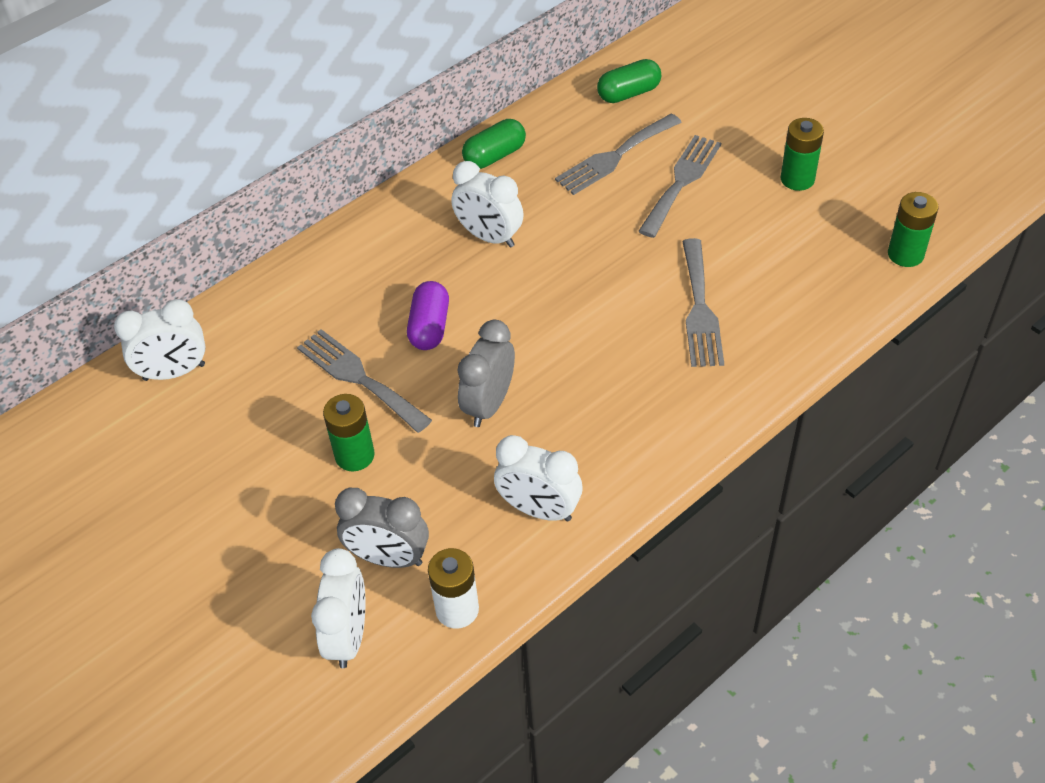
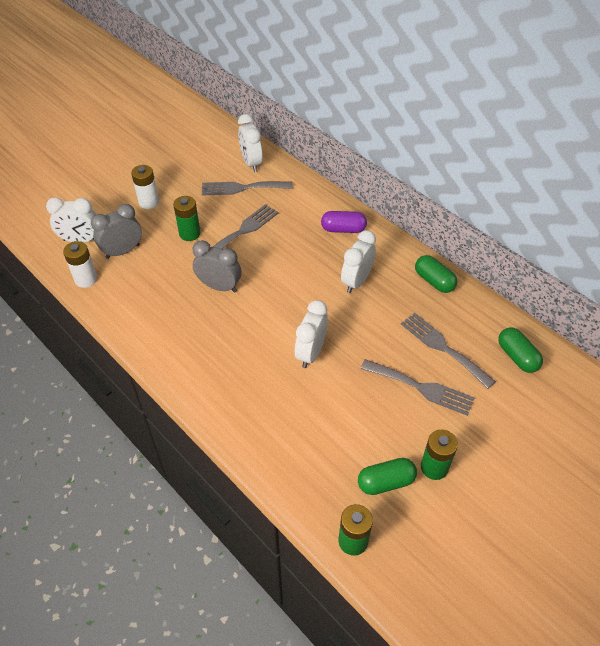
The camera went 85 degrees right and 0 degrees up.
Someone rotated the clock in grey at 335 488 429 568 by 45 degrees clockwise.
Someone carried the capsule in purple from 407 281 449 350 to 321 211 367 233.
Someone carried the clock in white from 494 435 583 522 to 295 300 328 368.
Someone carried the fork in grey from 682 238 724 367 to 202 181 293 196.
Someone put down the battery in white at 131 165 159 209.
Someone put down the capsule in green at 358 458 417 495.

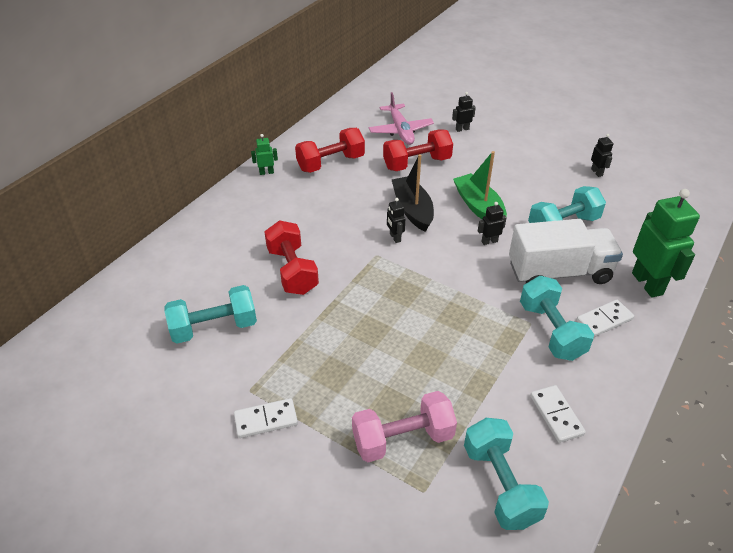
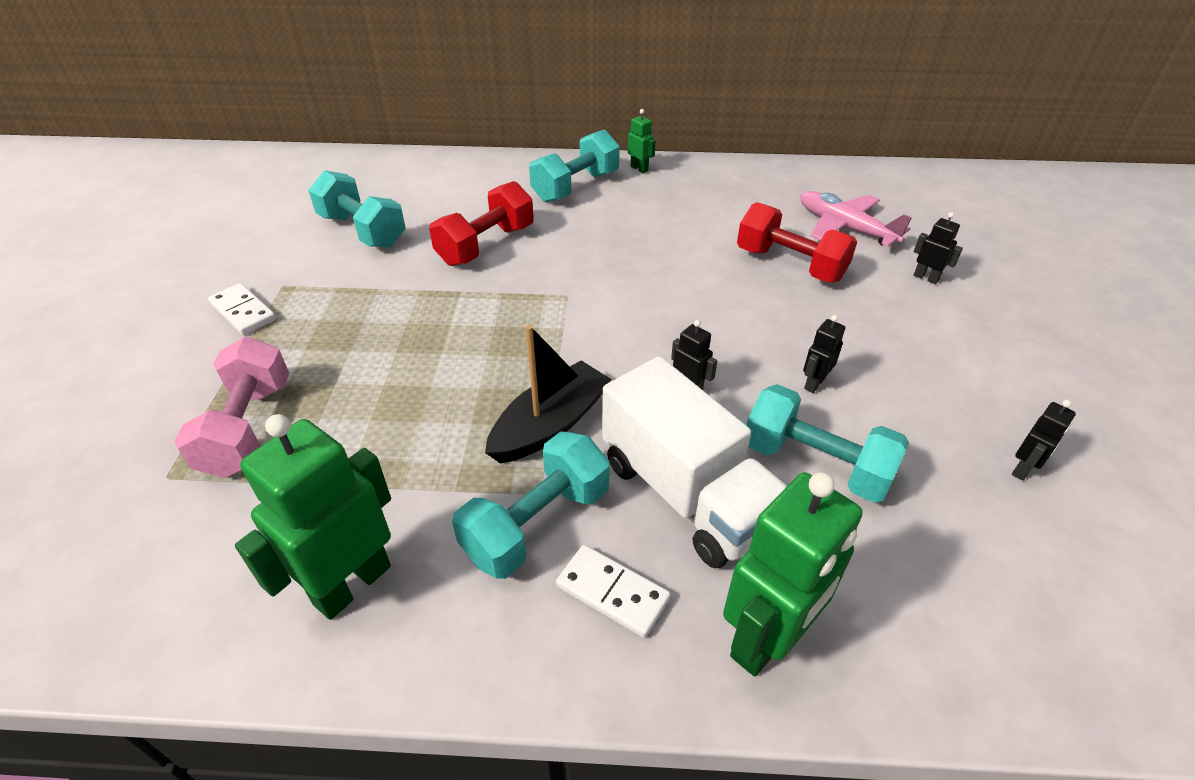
The camera went 60 degrees right and 0 degrees up.
Someone took away the dumbbell in red at 295 128 365 173.
Someone rotated the dumbbell in pink at 352 391 457 462 by 45 degrees clockwise.
Someone rotated the plane in pink at 369 92 434 145 by 90 degrees clockwise.
Someone carried the robot in black from 387 198 405 243 to 803 315 845 393.
Someone carried the boat in black from 391 154 434 232 to 485 325 612 463.
Someone took away the boat in green at 453 151 507 220.
Someone carried the dumbbell in turquoise from 464 418 549 530 to 529 129 620 203.
Someone swapped the domino in white at 530 385 586 443 for the robot in green at 235 414 391 620.

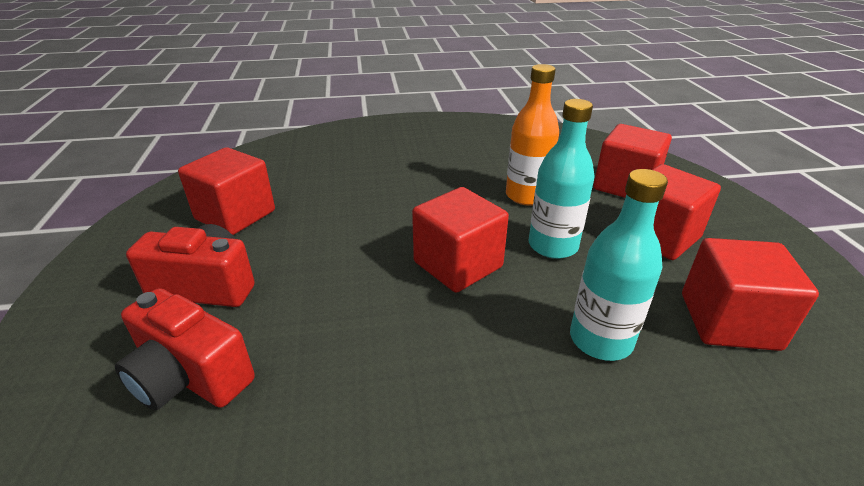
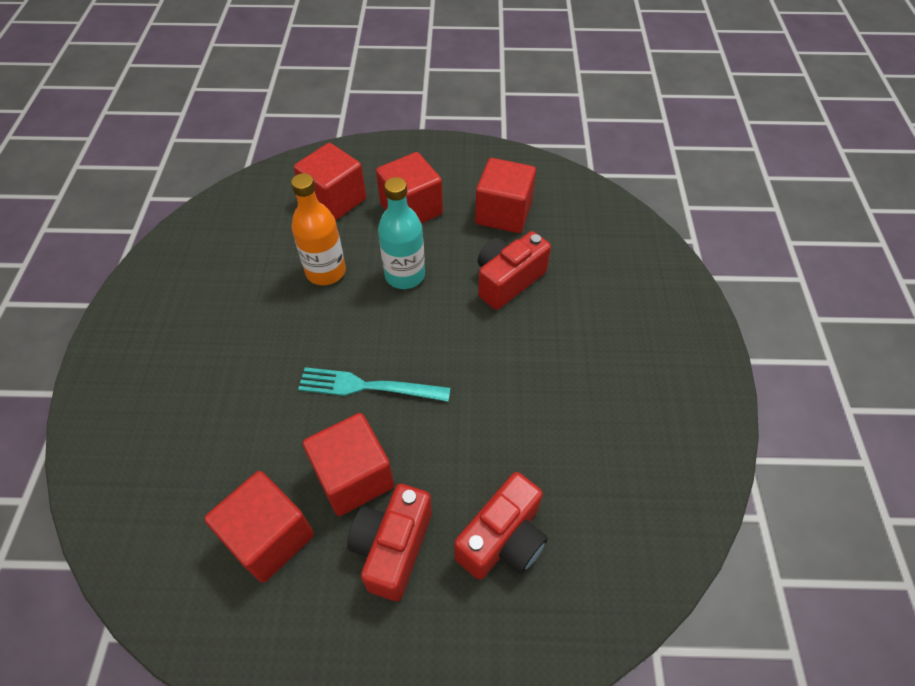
The camera went 80 degrees left and 20 degrees up.
Someone carried the cube in red from 412 187 509 293 to 303 413 394 516.
Someone swapped the bottle in turquoise at 570 169 668 361 for the camera in red at 478 231 551 310.
Someone put down the fork in turquoise at 298 367 450 402.

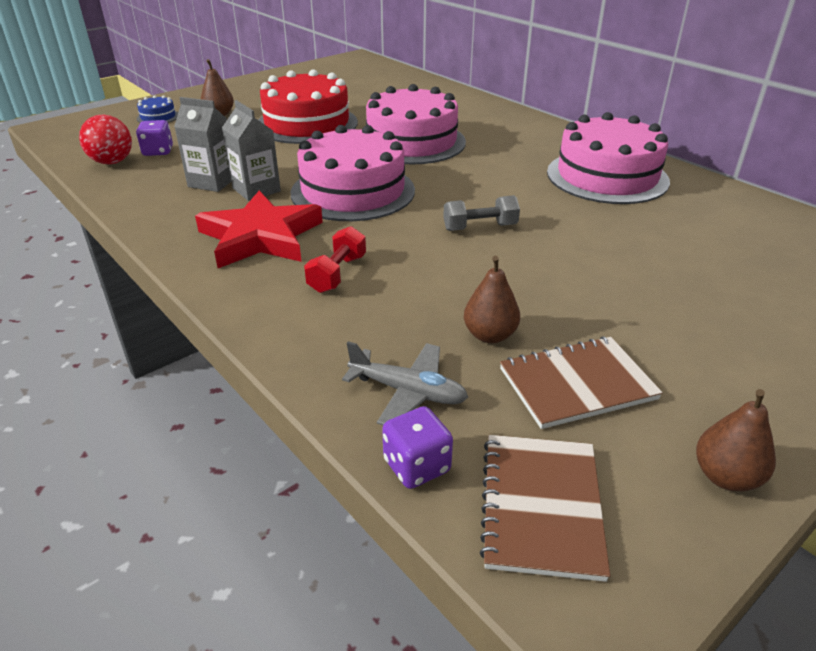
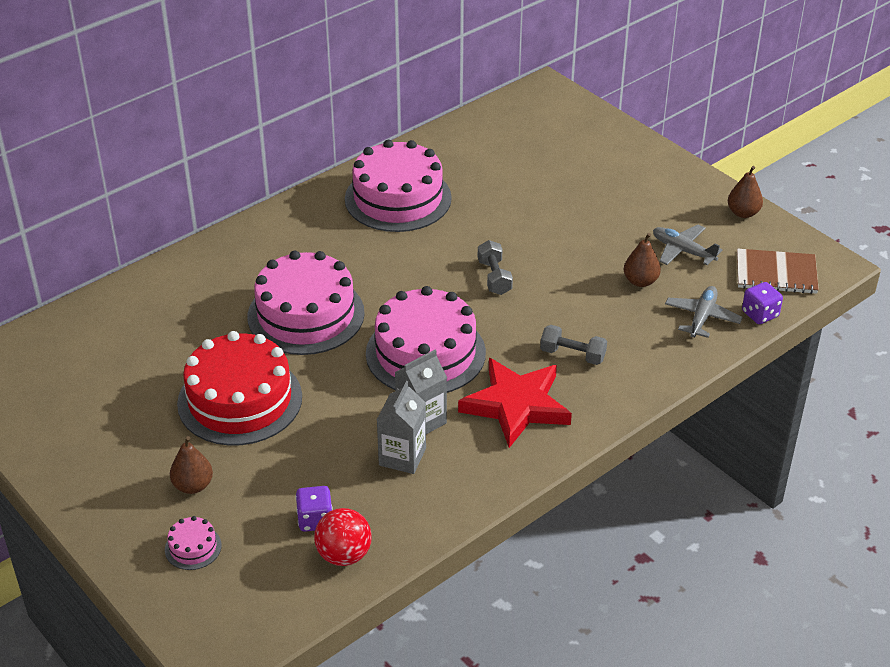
The camera went 90 degrees left and 5 degrees up.
Someone repainted the cake in blue at 137 95 178 123, which became the cake in pink at 165 516 222 570.
Someone repainted the dumbbell in red at 304 226 366 293, which became the dumbbell in grey at 540 325 607 365.
Someone swapped the notebook in brown at 500 336 663 429 for the plane in grey at 653 225 722 265.

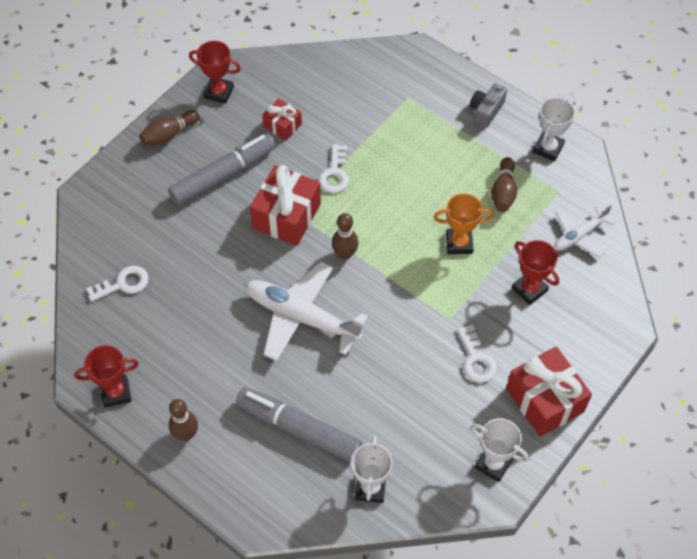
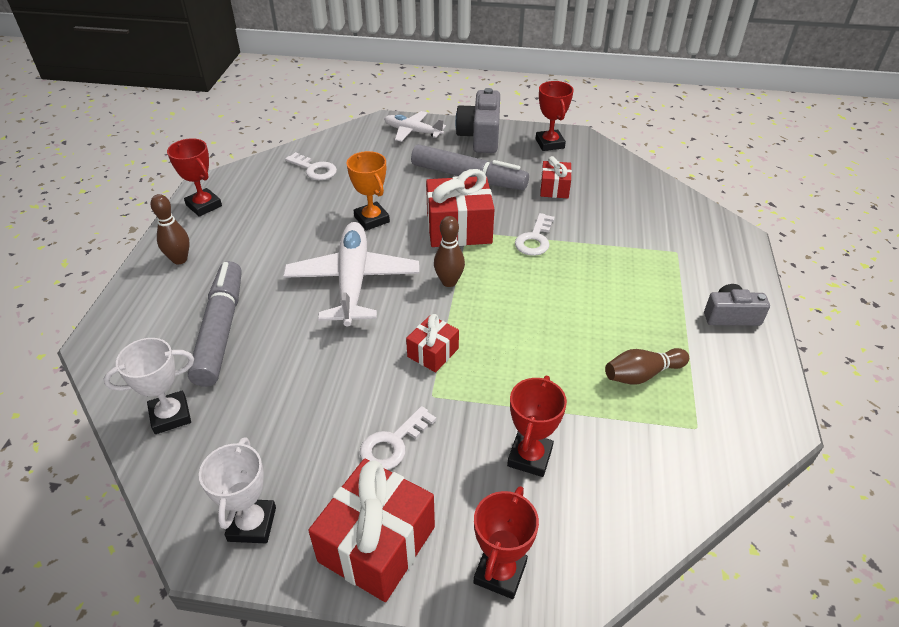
The camera went 60 degrees right and 15 degrees down.
Someone swapped the bowling pin in brown at 139 110 200 145 for the camera in grey at 455 88 500 153.
Someone rotated the key in white at 319 144 349 193 by 45 degrees counterclockwise.
Someone carried the trophy in orange from 434 193 493 254 to 347 151 390 231.
Someone took away the trophy in white at 533 97 575 161.
Someone carried the plane in white from 554 205 615 257 to 384 111 446 142.
Someone put down the gift in red at 406 314 459 372.
Someone put down the trophy in red at 474 486 539 599.

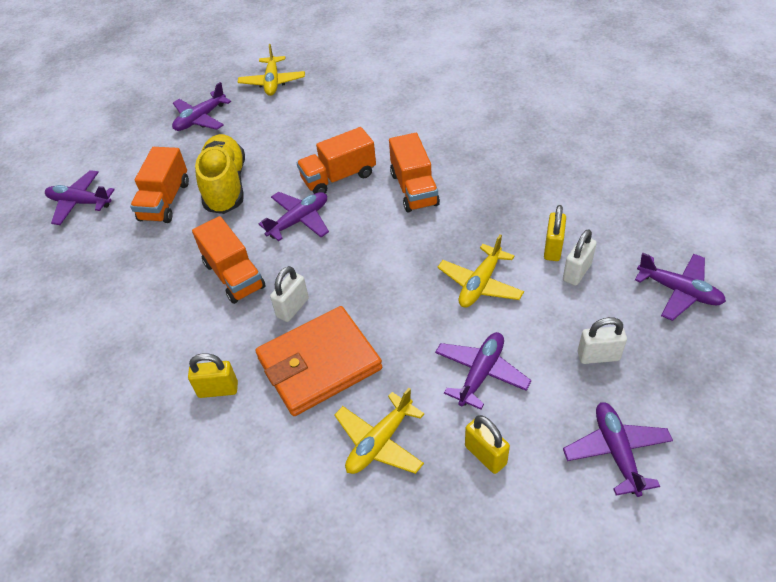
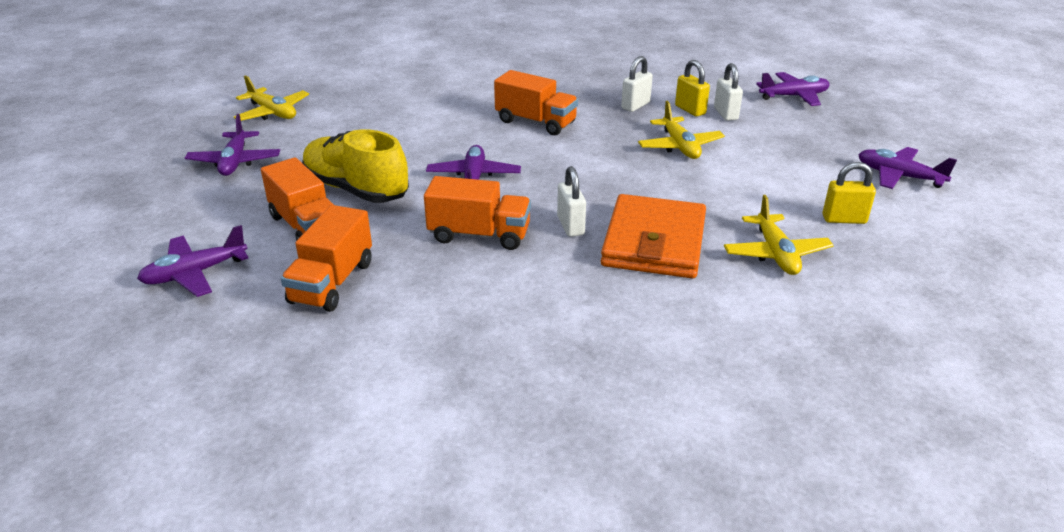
The camera went 50 degrees left and 15 degrees down.
Someone took away the padlock in yellow at 188 353 238 398.
Someone carried the truck in orange from 297 127 376 194 to 281 205 372 312.
Someone took away the plane in purple at 435 332 531 410.
Someone carried the padlock in white from 578 317 627 364 to 621 56 653 112.

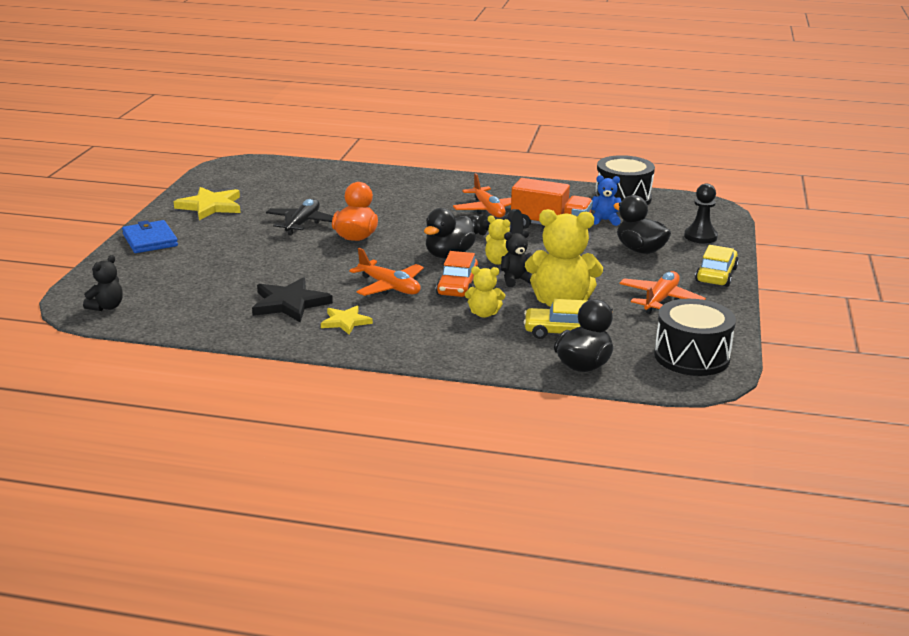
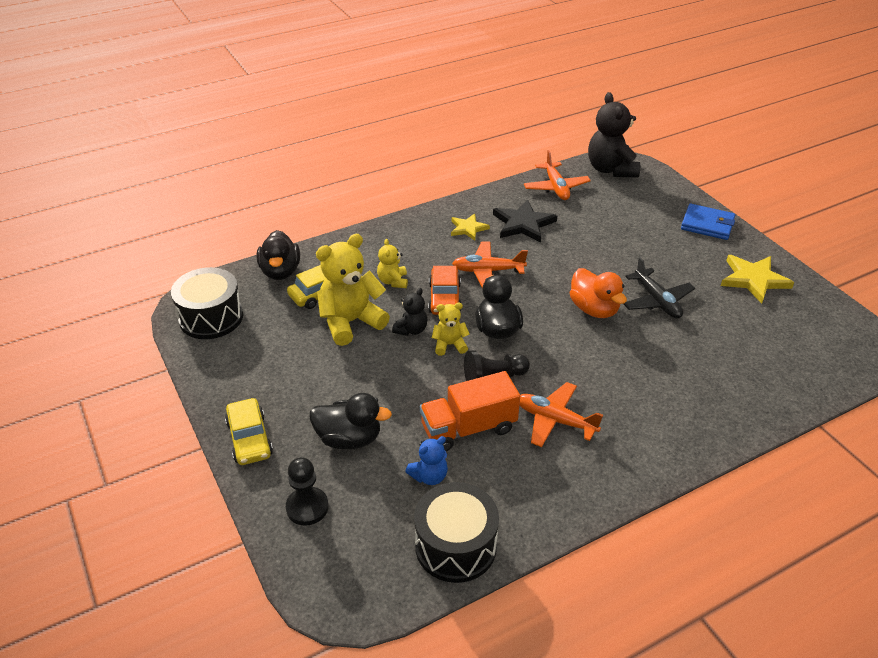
The camera went 140 degrees right and 15 degrees up.
Someone scaled the teddy bear in black at 83 255 123 311 by 1.95.
Someone rotated the car in orange at 436 251 479 297 by 150 degrees counterclockwise.
Someone rotated the teddy bear in yellow at 465 266 505 318 by 60 degrees counterclockwise.
Someone carried the plane in orange from 619 271 706 314 to 524 150 591 200.

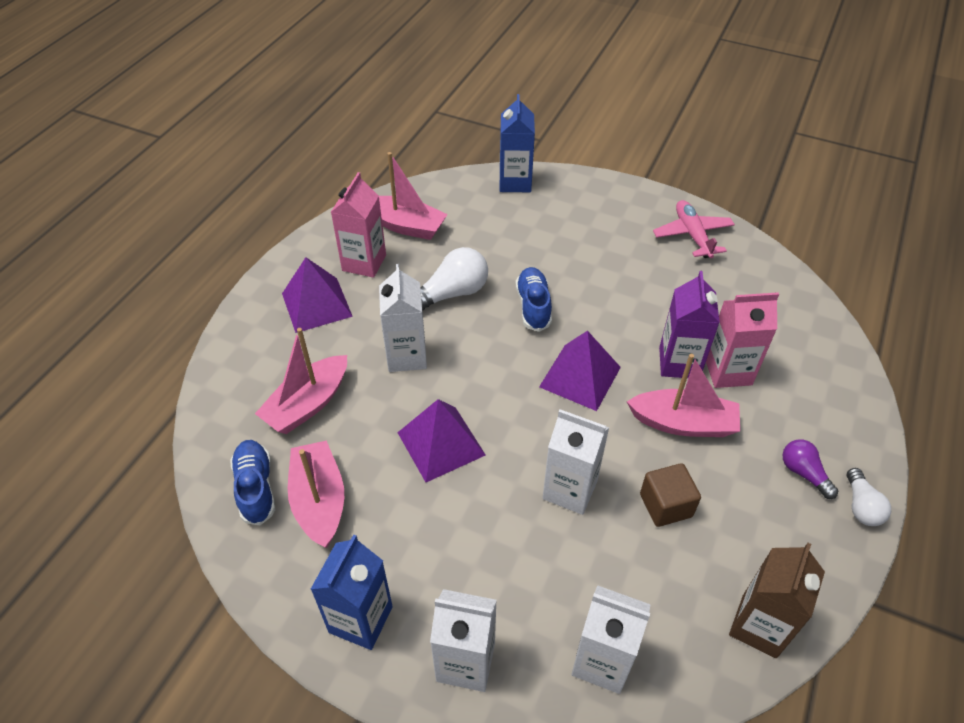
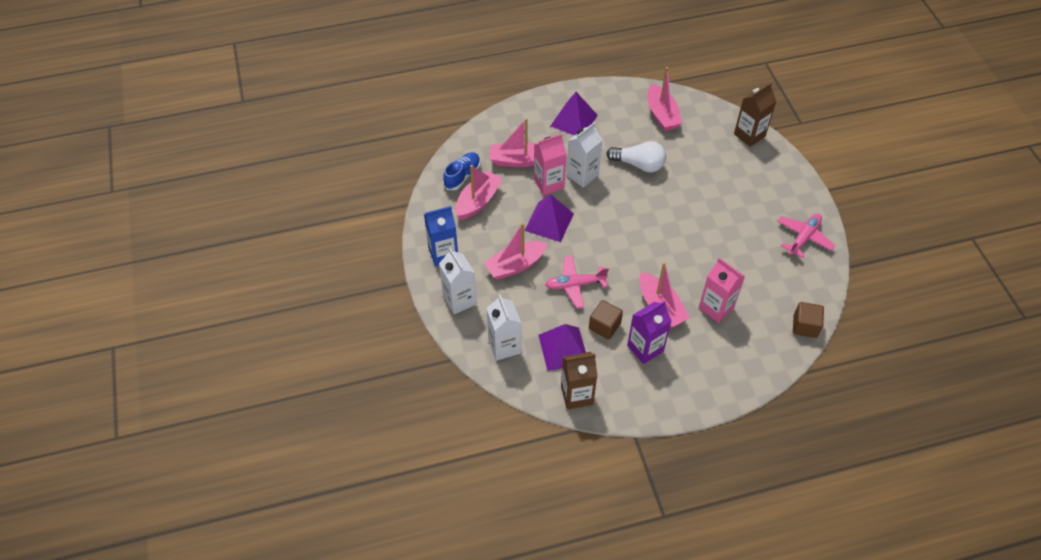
The camera went 50 degrees right and 5 degrees up.
Someone carried the carton in pink from 331 172 386 278 to 534 134 567 195.
Someone repainted the carton in blue at 500 94 535 192, which became the carton in brown at 734 83 776 147.
Someone took away the shoe in blue at 516 267 552 332.
Someone carried the pyramid in purple from 539 331 621 411 to 538 324 586 371.
Someone swapped the carton in white at 542 409 609 515 for the plane in pink at 545 255 609 308.
Someone carried the carton in purple from 659 271 720 378 to 627 301 672 364.
Someone took away the light bulb in purple at 783 439 838 499.
Someone took away the light bulb in white at 847 468 891 526.
Someone put down the boat in pink at 484 223 548 280.
Someone put down the cube in brown at 793 302 824 338.

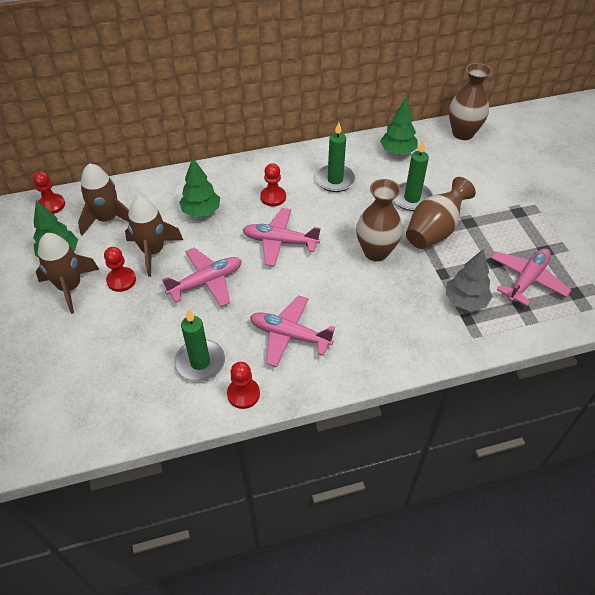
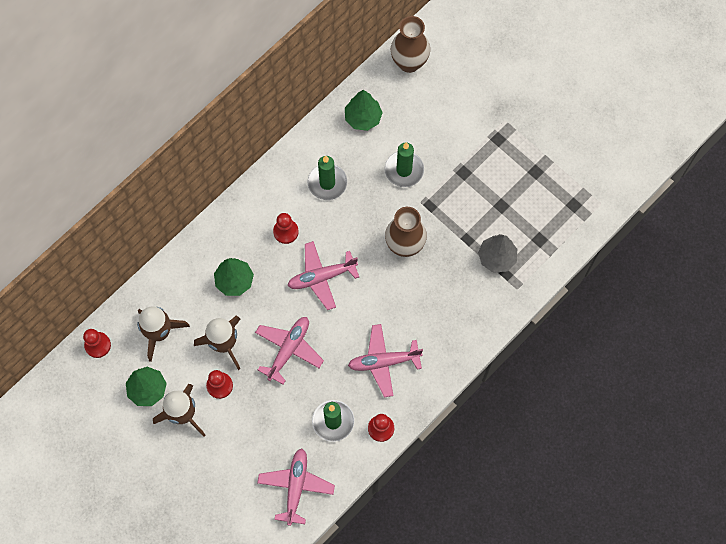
The camera went 30 degrees left and 20 degrees up.
Someone took away the vase in brown at 406 177 476 249.
Someone carried the plane in pink from 491 248 571 306 to 257 449 335 526.

